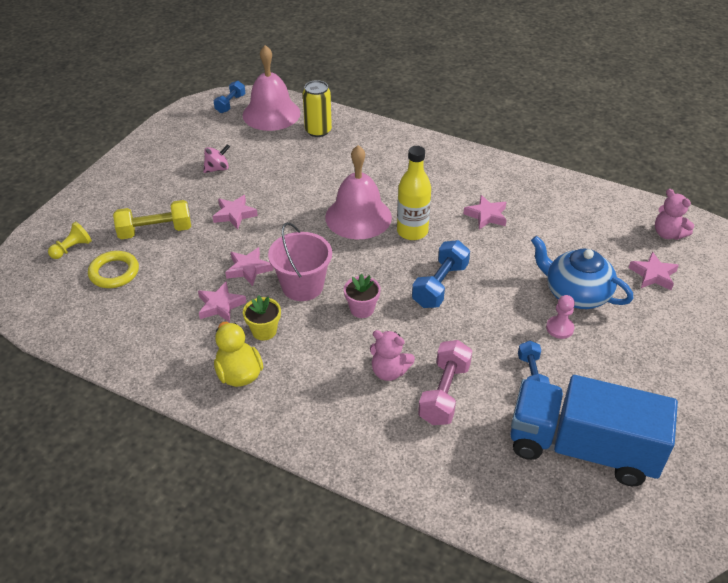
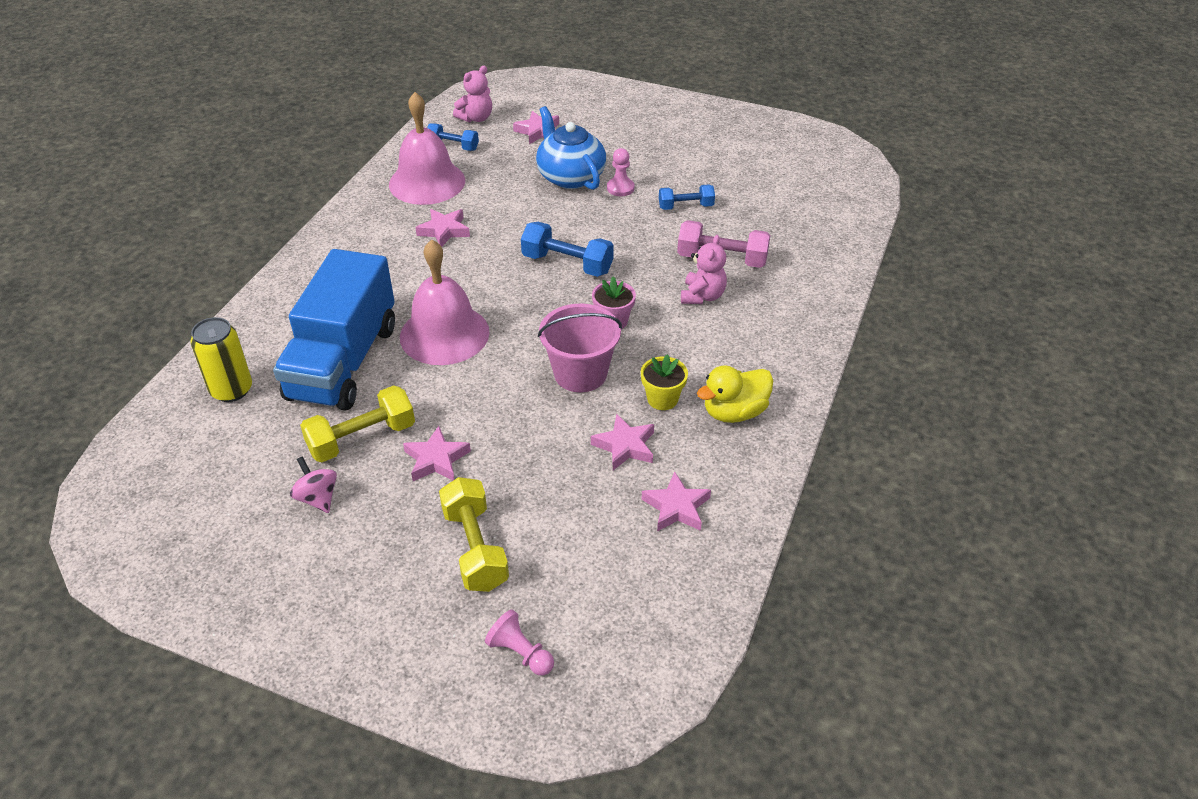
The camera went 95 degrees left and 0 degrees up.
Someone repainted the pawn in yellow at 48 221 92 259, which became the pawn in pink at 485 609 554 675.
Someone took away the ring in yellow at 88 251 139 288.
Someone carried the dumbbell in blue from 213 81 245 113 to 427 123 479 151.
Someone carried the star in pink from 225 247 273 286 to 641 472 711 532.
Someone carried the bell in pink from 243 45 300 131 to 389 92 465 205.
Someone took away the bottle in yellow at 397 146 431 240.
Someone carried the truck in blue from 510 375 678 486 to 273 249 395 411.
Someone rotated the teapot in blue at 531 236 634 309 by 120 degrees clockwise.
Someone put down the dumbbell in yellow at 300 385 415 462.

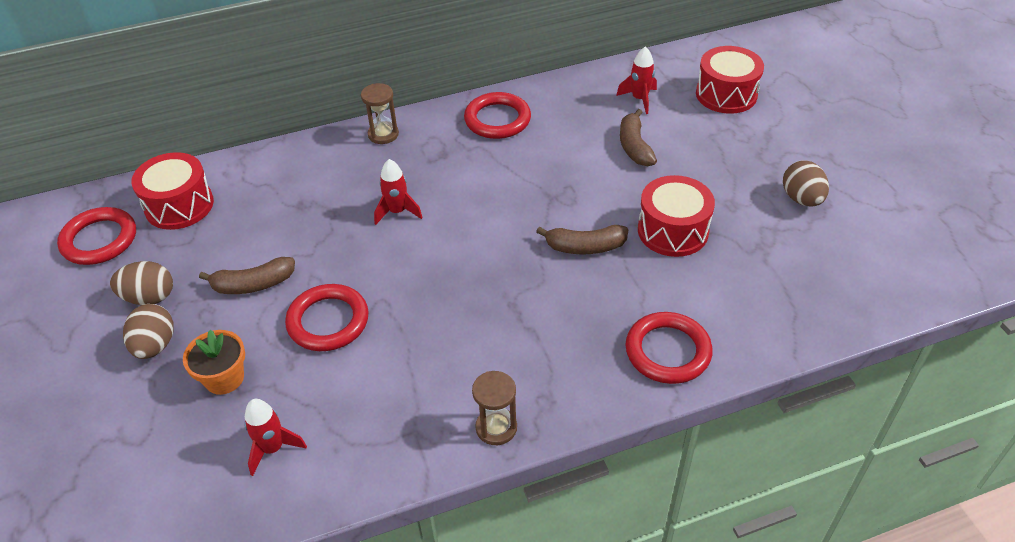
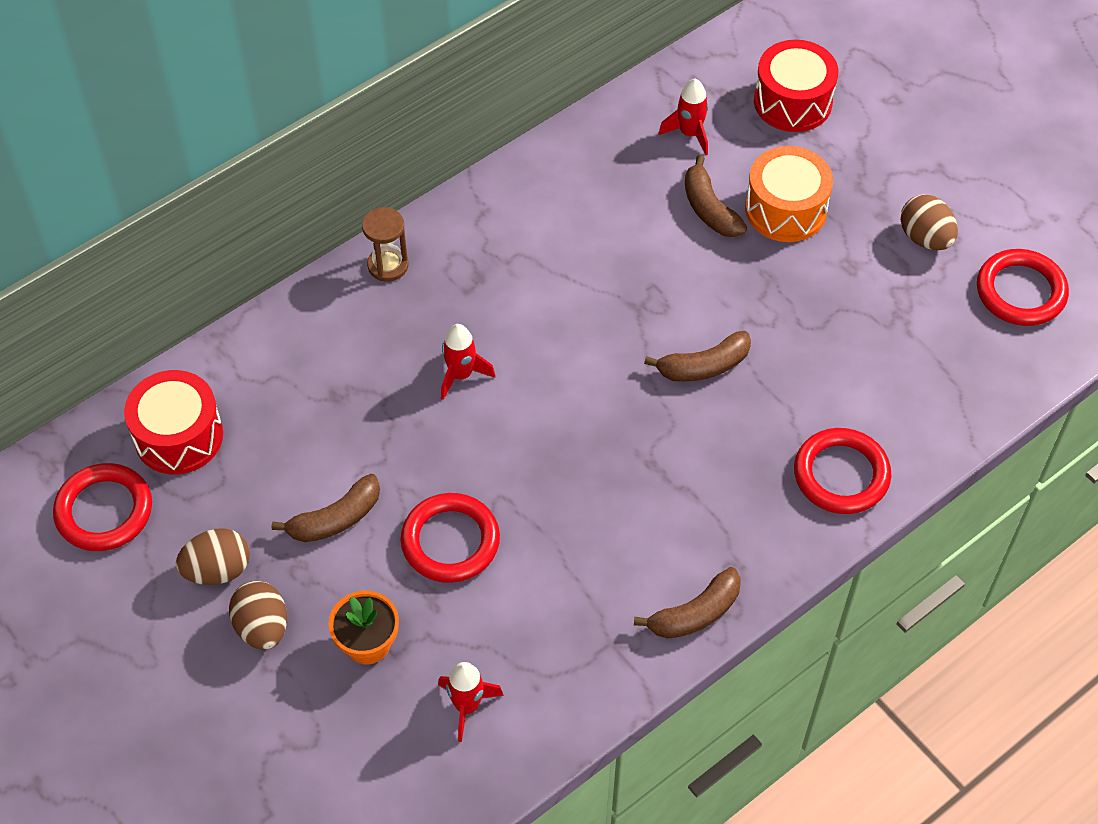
The camera went 20 degrees left and 10 degrees up.
Someone carried the ring in red from 464 92 531 139 to 977 249 1069 326.
Someone swapped the hourglass in brown at 472 371 517 445 for the banana in brown at 634 567 741 639.
Someone took away the drum in red at 638 175 715 257.
Someone put down the drum in orange at 745 146 833 242.

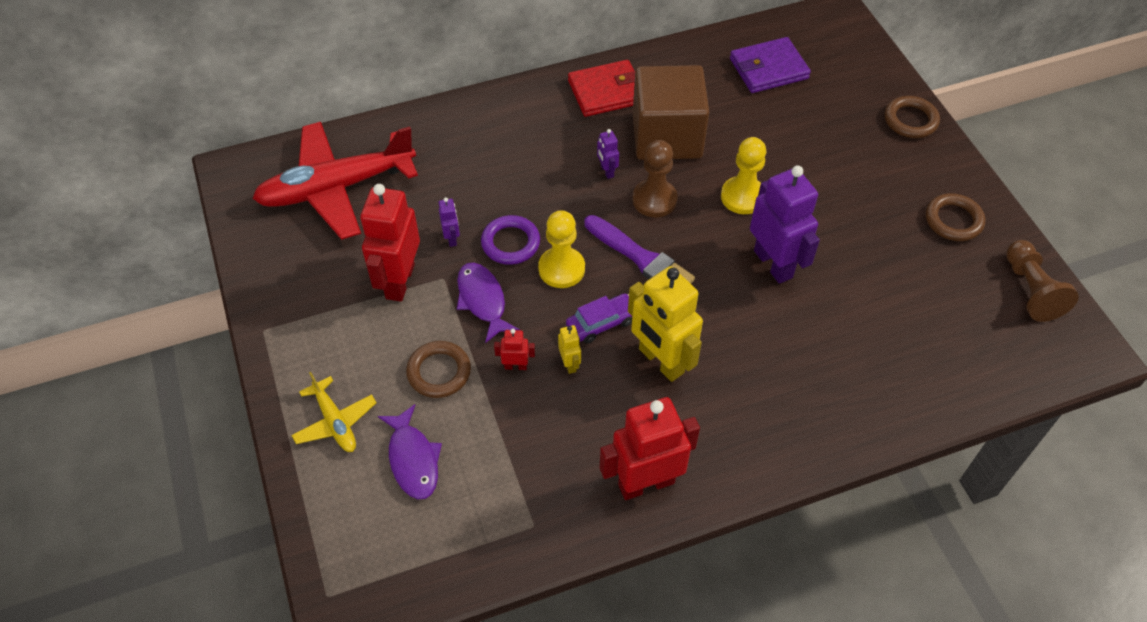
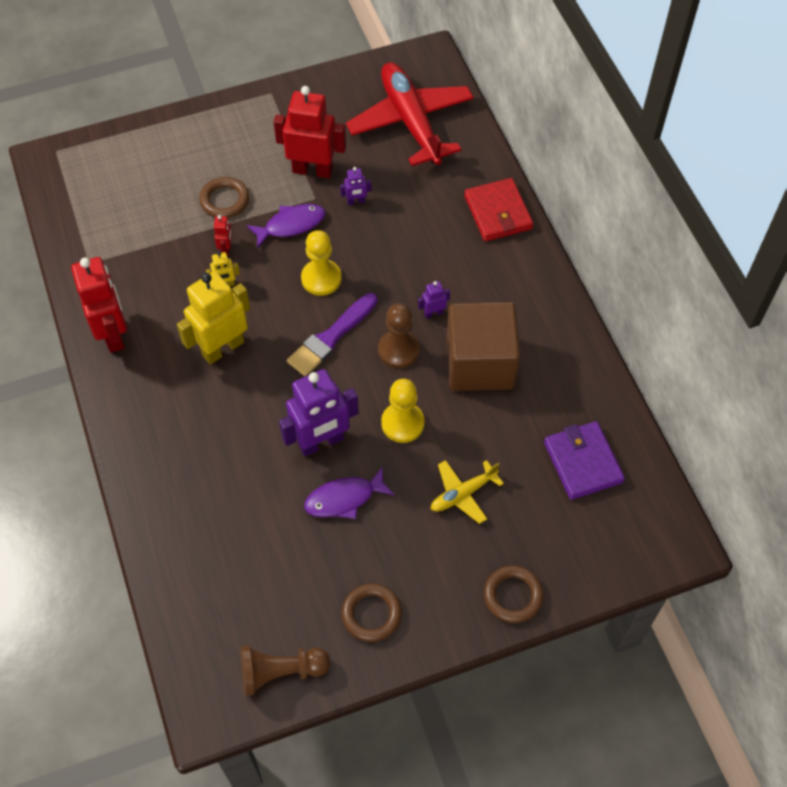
The camera went 90 degrees right and 5 degrees up.
Someone carried the plane in yellow from 291 372 377 452 to 431 460 504 524.
Someone carried the fish in purple from 378 404 442 499 to 304 466 395 519.
Someone took away the ring in purple at 481 215 540 265.
Someone took away the car in purple at 566 293 632 344.
Someone carried the wallet in red from 568 60 635 117 to 464 178 533 241.

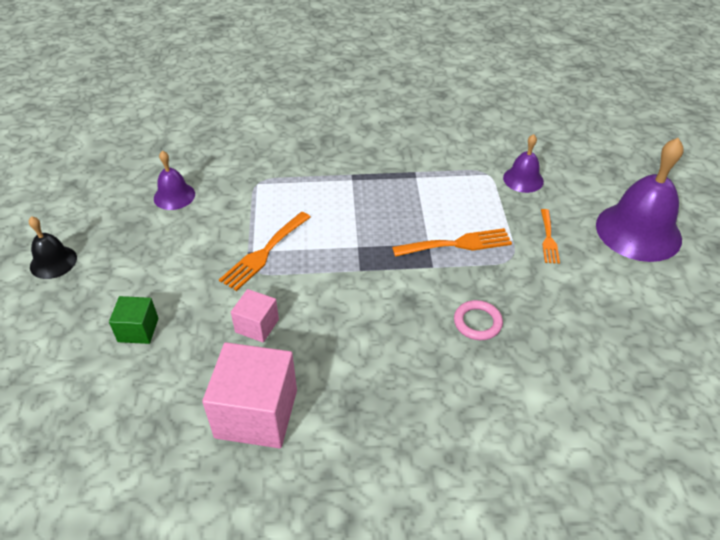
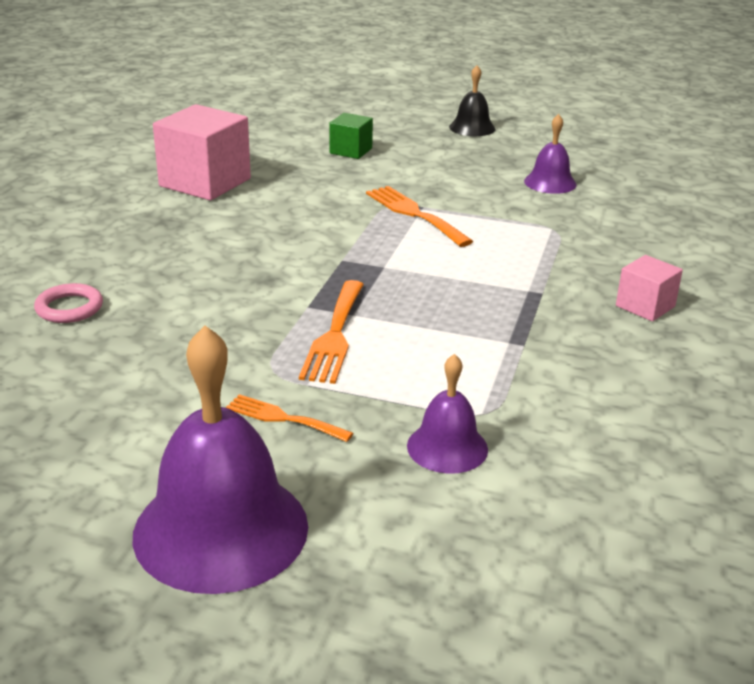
The camera went 110 degrees right and 15 degrees down.
Someone carried the cube in pink from 231 289 279 342 to 616 255 683 321.
Someone carried the ring in pink from 454 300 503 340 to 34 283 103 323.

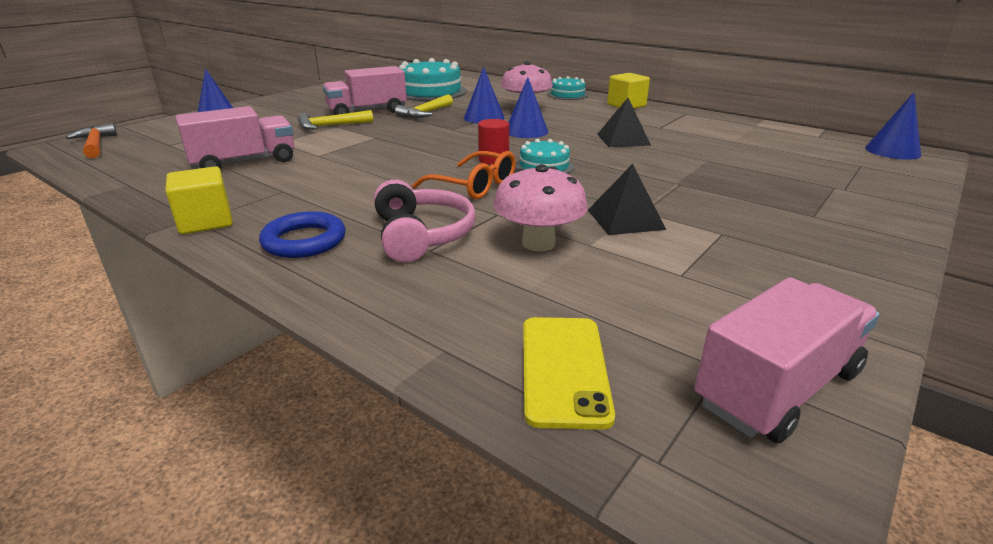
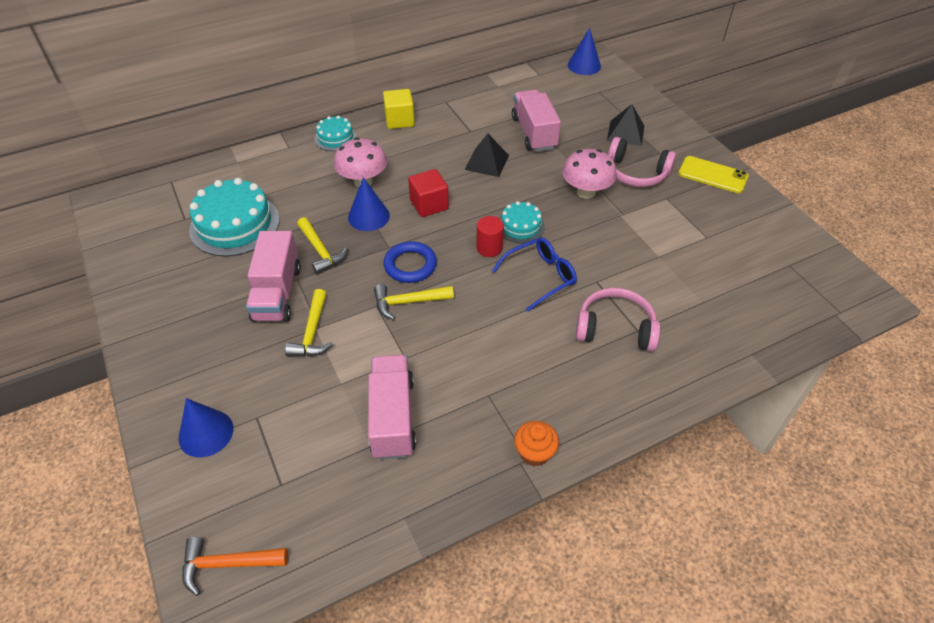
The camera went 65 degrees left and 20 degrees up.
Someone swapped the cube in yellow at 165 166 233 234 for the cupcake in orange at 514 421 559 466.
Someone carried the ring in blue from 259 211 346 258 to 383 241 437 283.
Someone repainted the glasses in orange at 412 151 516 199, which became the glasses in blue at 492 237 577 312.
Someone carried the mushroom in pink from 493 164 588 252 to 562 149 617 199.
Someone swapped the cone in blue at 509 77 548 138 for the cube in red at 408 169 449 217.
Someone carried the phone in yellow from 523 317 615 430 to 678 156 749 193.
Someone carried the pyramid in black from 588 164 666 235 to 607 104 644 146.
Someone carried the truck in pink from 694 277 880 443 to 512 89 561 152.
Someone put down the hammer in yellow at 374 284 454 320.
Someone put down the headphones in pink at 608 137 676 187.

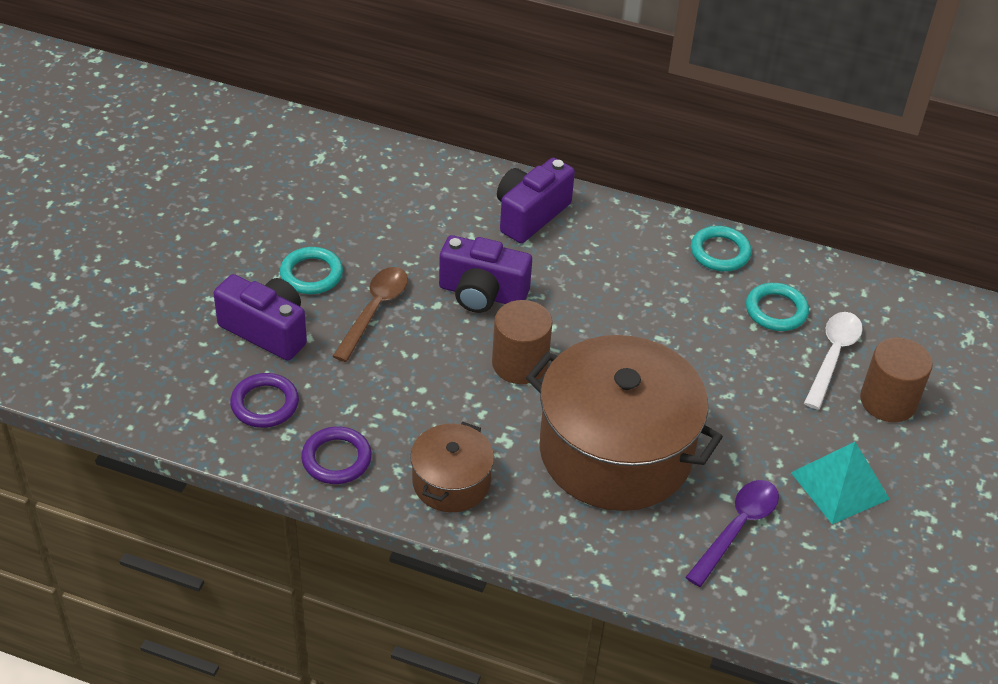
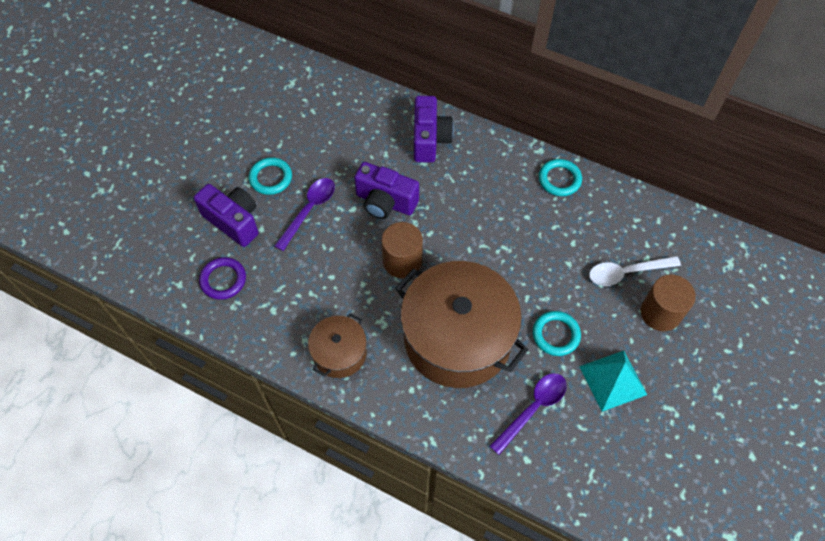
The camera went 10 degrees right and 15 degrees up.
Someone took away the ring in purple at 301 426 372 484.
Someone repainted the spoon in brown at 333 267 408 362, which became the spoon in purple at 275 178 335 251.
Someone rotated the camera in purple at 497 158 575 243 by 135 degrees clockwise.
Someone carried the ring in turquoise from 746 283 809 331 to 533 311 581 356.
Someone rotated the spoon in white at 804 312 863 409 by 135 degrees counterclockwise.

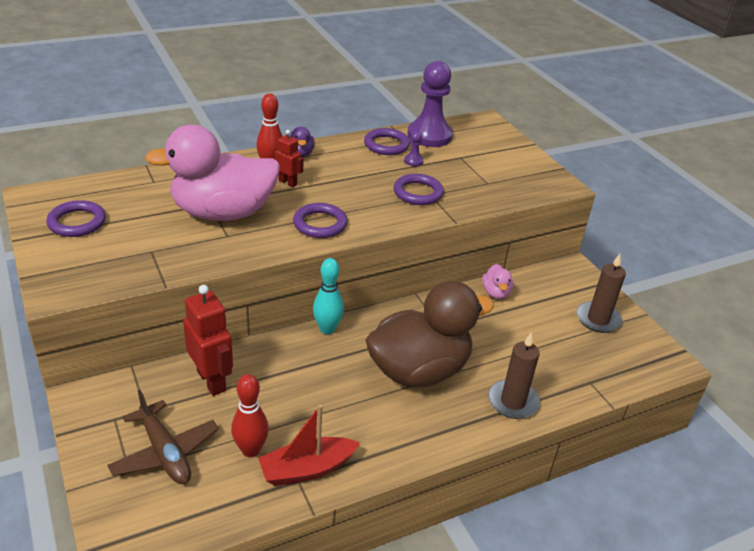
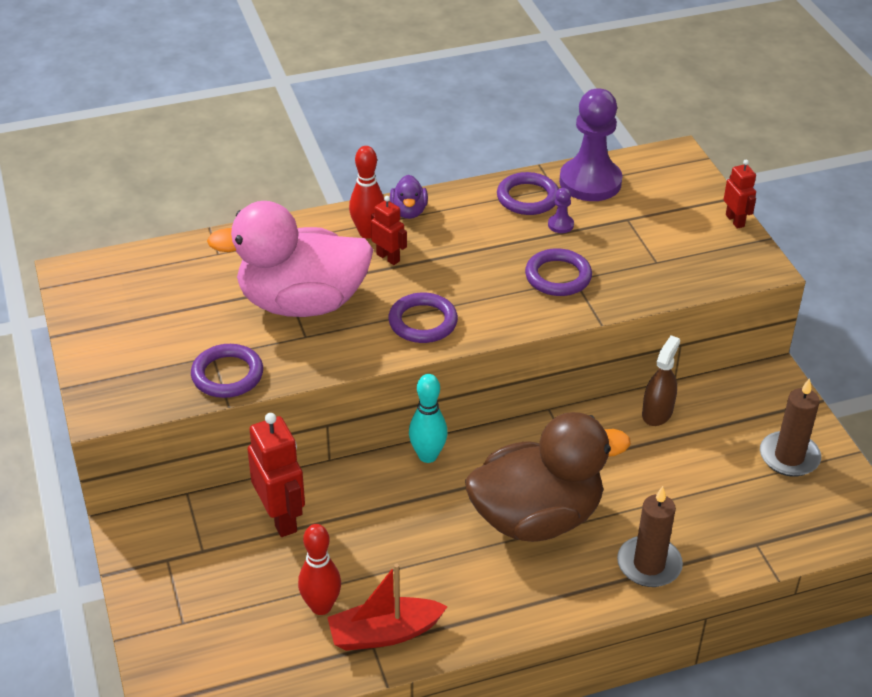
The camera went 10 degrees right and 5 degrees up.
Someone carried the ring in purple from 46 200 106 237 to 191 344 263 398.
Someone took away the plane in brown at 108 390 219 484.
Someone swapped the duck in pink at 482 264 513 299 for the spray bottle in brown at 642 335 680 426.
Someone put down the robot in red at 724 159 756 229.

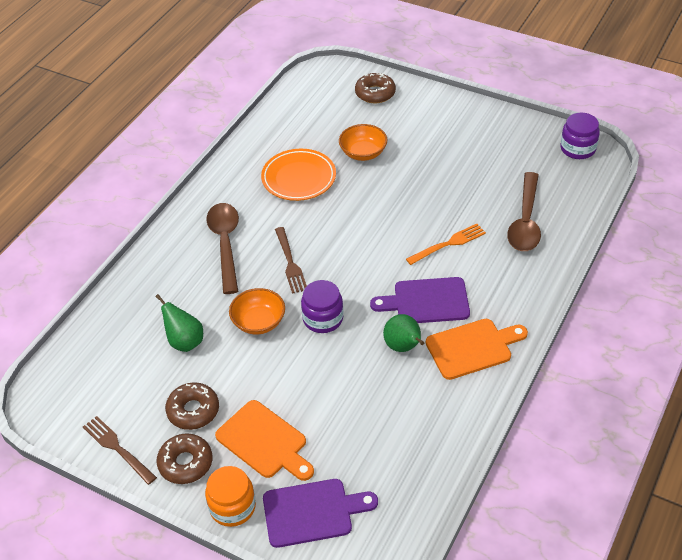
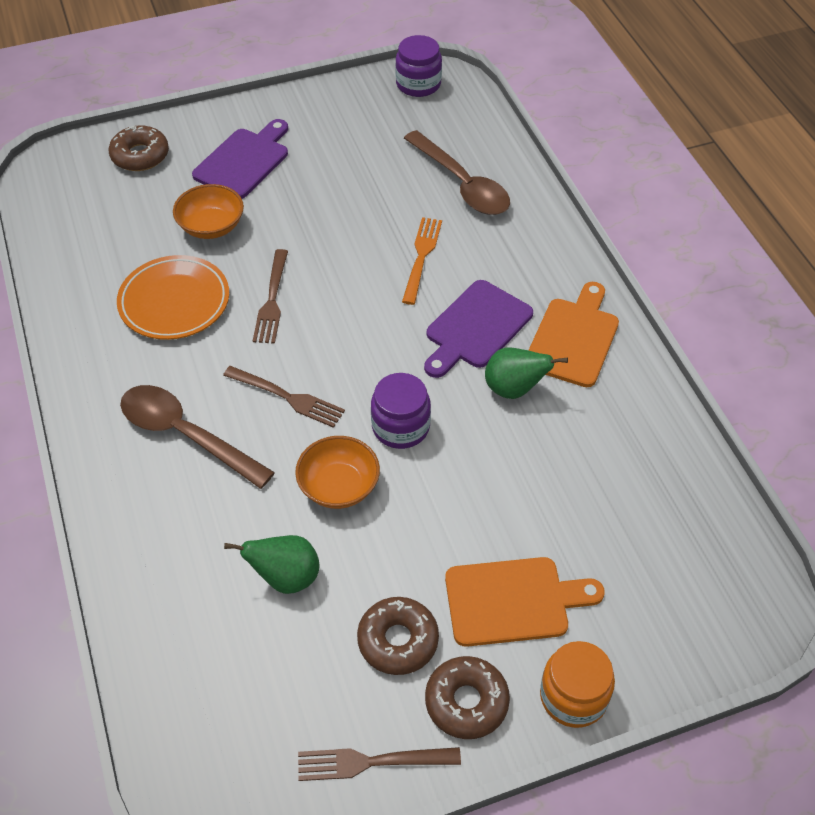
The camera went 50 degrees left and 5 degrees up.
Someone carried the cutting board in purple from 263 479 378 548 to 192 119 288 199.
Someone put down the fork in brown at 253 249 288 344.

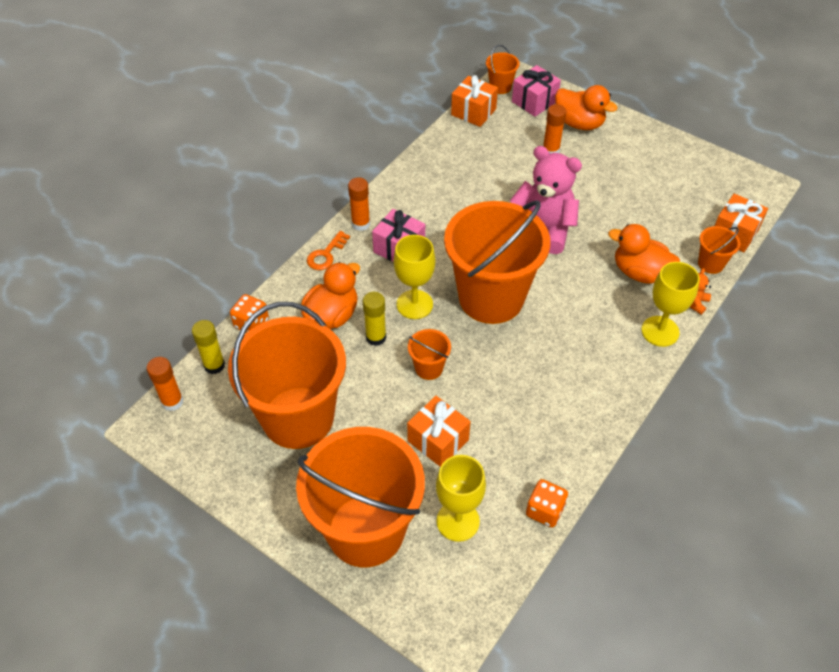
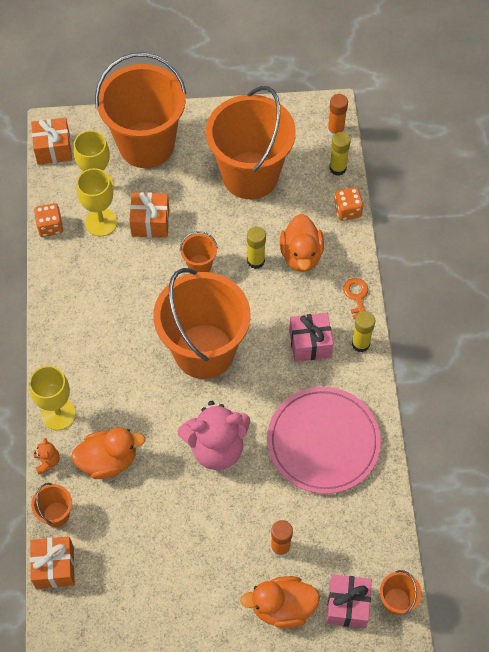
The camera went 140 degrees right and 10 degrees up.
Someone repainted the glue stick in orange at 348 177 370 231, which became the glue stick in yellow at 352 311 375 352.
Someone carried the goblet in yellow from 394 235 435 319 to 77 168 117 236.
Someone carried the gift in orange from 451 75 498 127 to 31 118 72 165.
Someone put down the plate in pink at 267 387 381 494.

